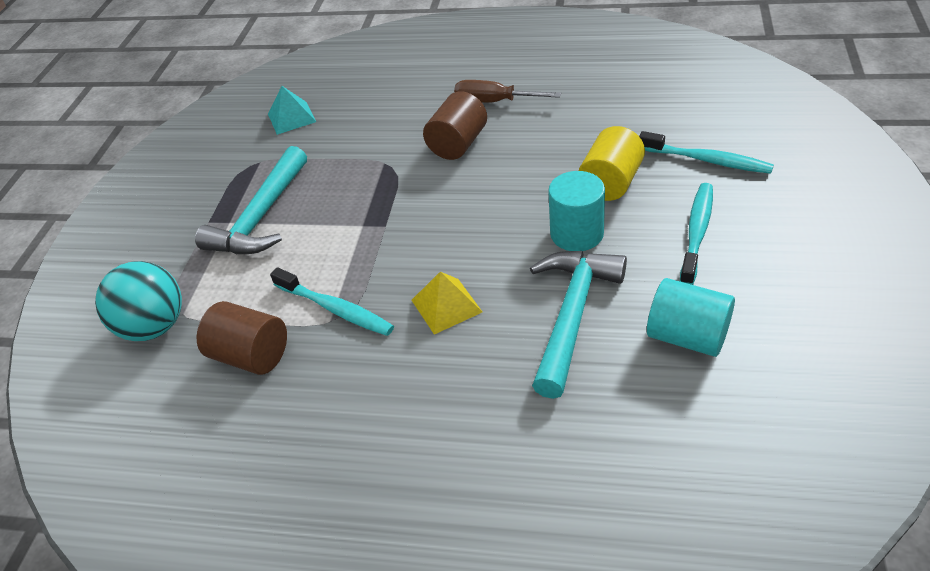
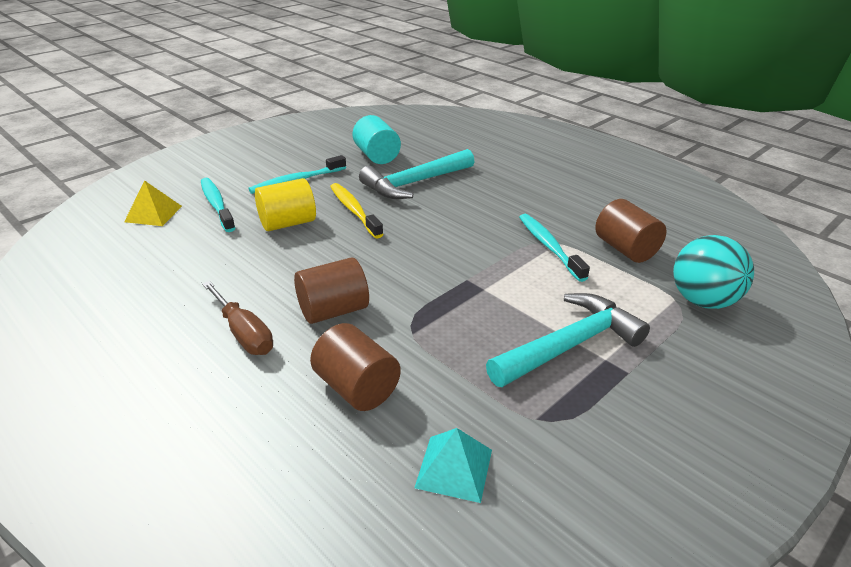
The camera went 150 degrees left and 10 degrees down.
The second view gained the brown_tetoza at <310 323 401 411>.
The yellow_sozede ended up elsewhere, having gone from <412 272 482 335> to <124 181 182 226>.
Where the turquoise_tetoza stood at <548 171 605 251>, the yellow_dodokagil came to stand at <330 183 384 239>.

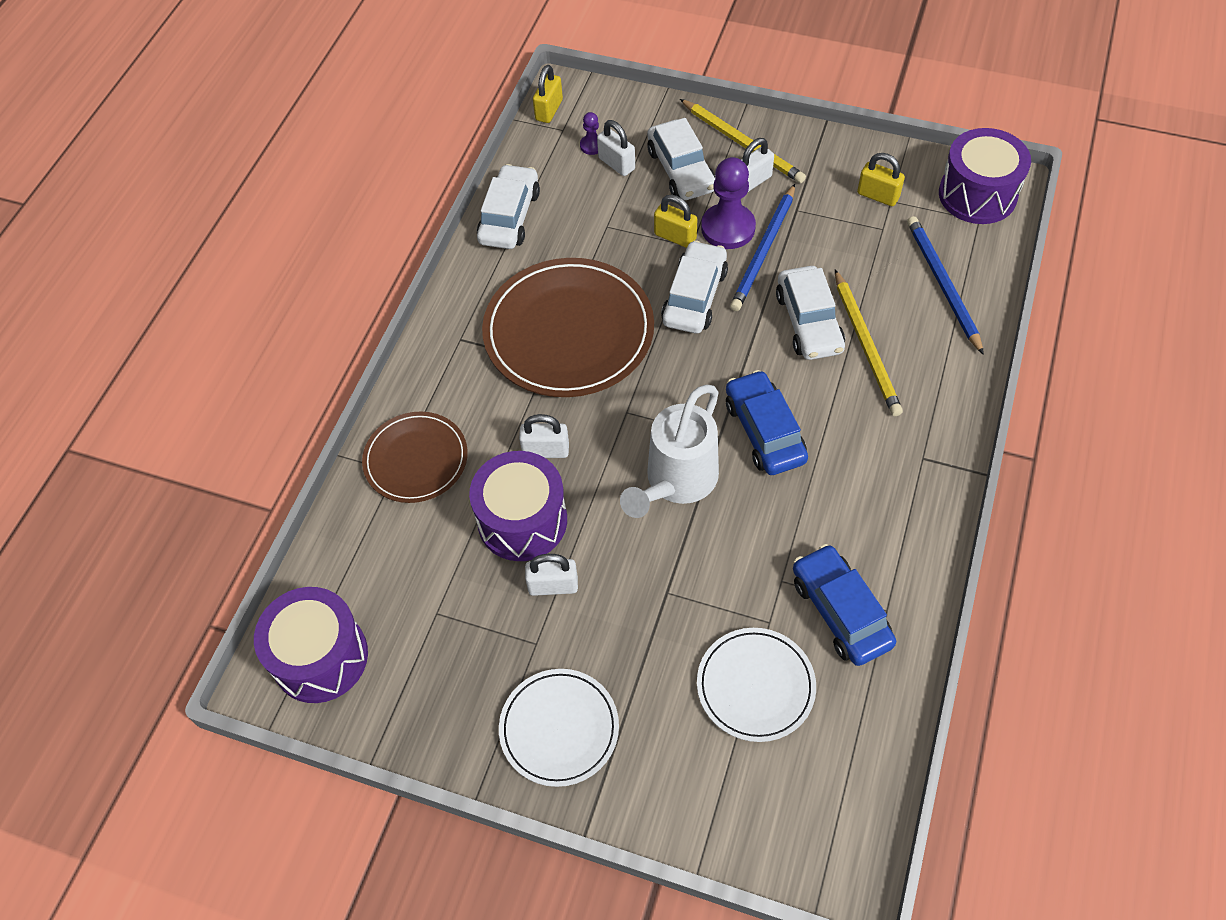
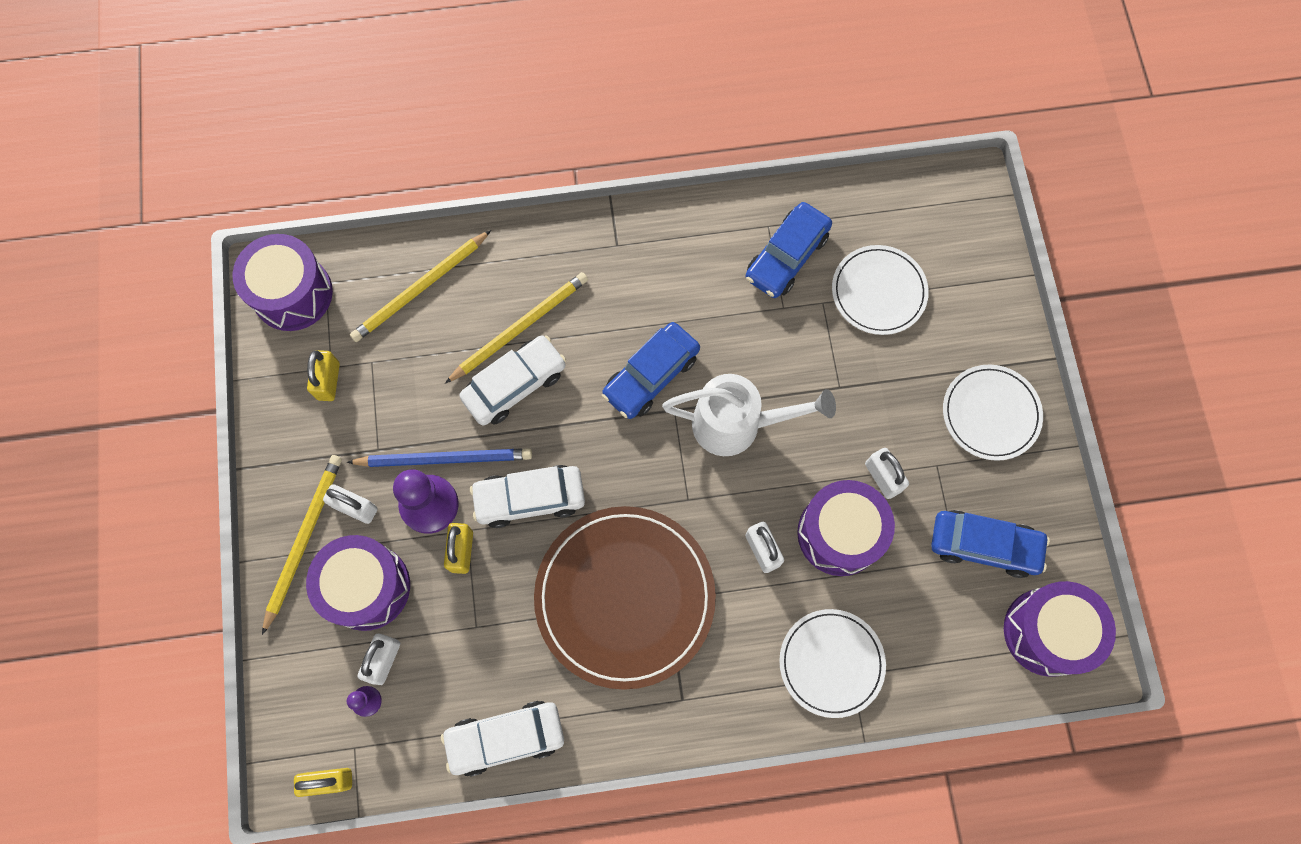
The camera went 120 degrees left and 15 degrees up.
The second view gained the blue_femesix at <931 510 1050 578>.
Where the white_femesix stood at <648 118 716 200>, the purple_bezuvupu came to stand at <306 535 410 631>.
What was the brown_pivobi at <362 412 468 503> turned into the white_pivobi at <779 609 886 718>.
What was the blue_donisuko at <907 216 984 355> turned into the yellow_donisuko at <350 230 491 342>.

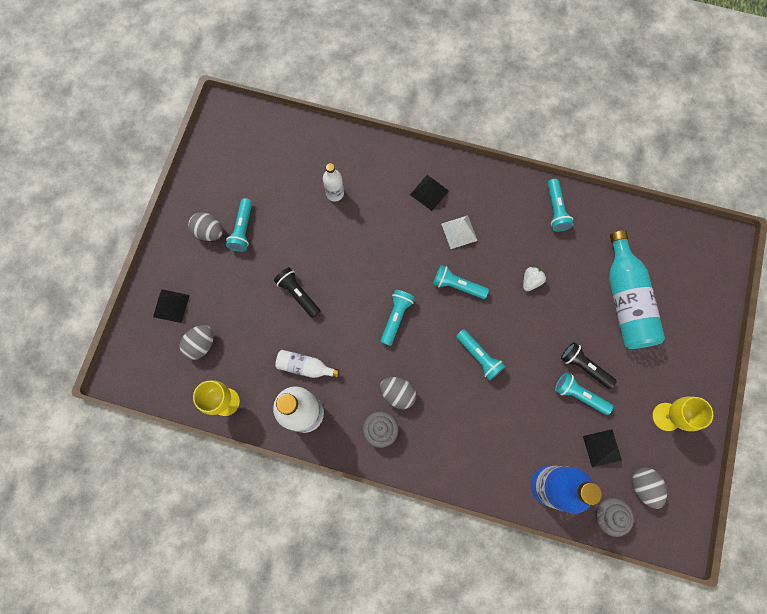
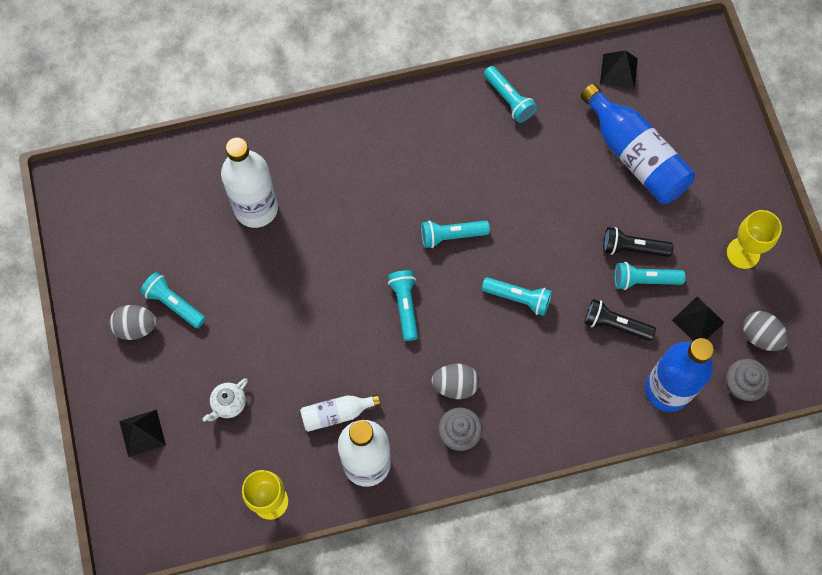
The camera went 30 degrees left and 5 degrees down.
The second view lost the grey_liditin at <179 325 214 360>.
The second view lost the white_sozede at <441 215 478 249>.
The second view lost the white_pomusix at <523 266 546 291>.
The second view gained the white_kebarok at <202 378 248 422>.
The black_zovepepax ended up elsewhere, having gone from <274 267 320 318> to <584 299 656 341>.
The black_sozede ended up elsewhere, having gone from <410 175 449 211> to <600 50 638 89>.
What was the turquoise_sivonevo at <609 230 665 349> turned into the blue_sivonevo at <581 84 695 204>.
The turquoise_zovepepax at <226 198 252 252> ended up facing another way, 150 degrees clockwise from before.
The size of the white_sivonevo at <323 163 344 202> changed by a factor of 1.92.

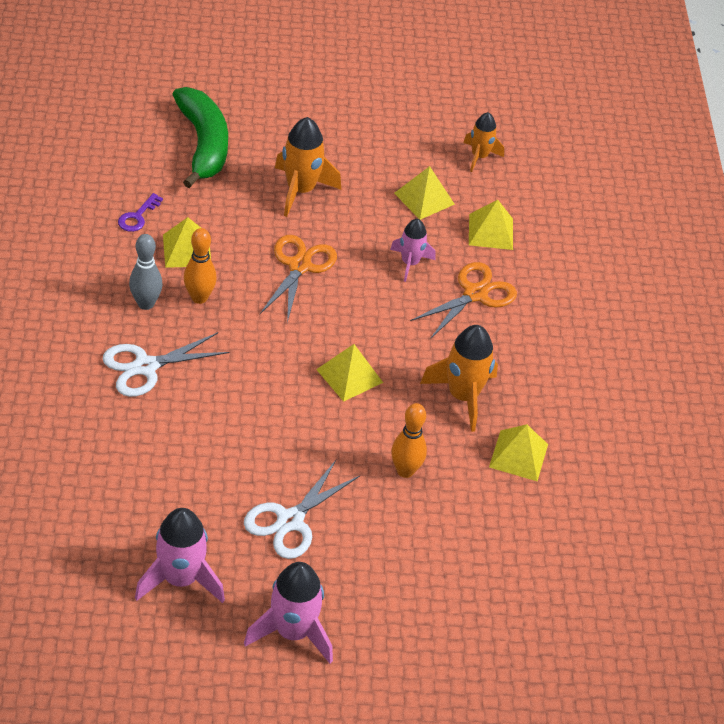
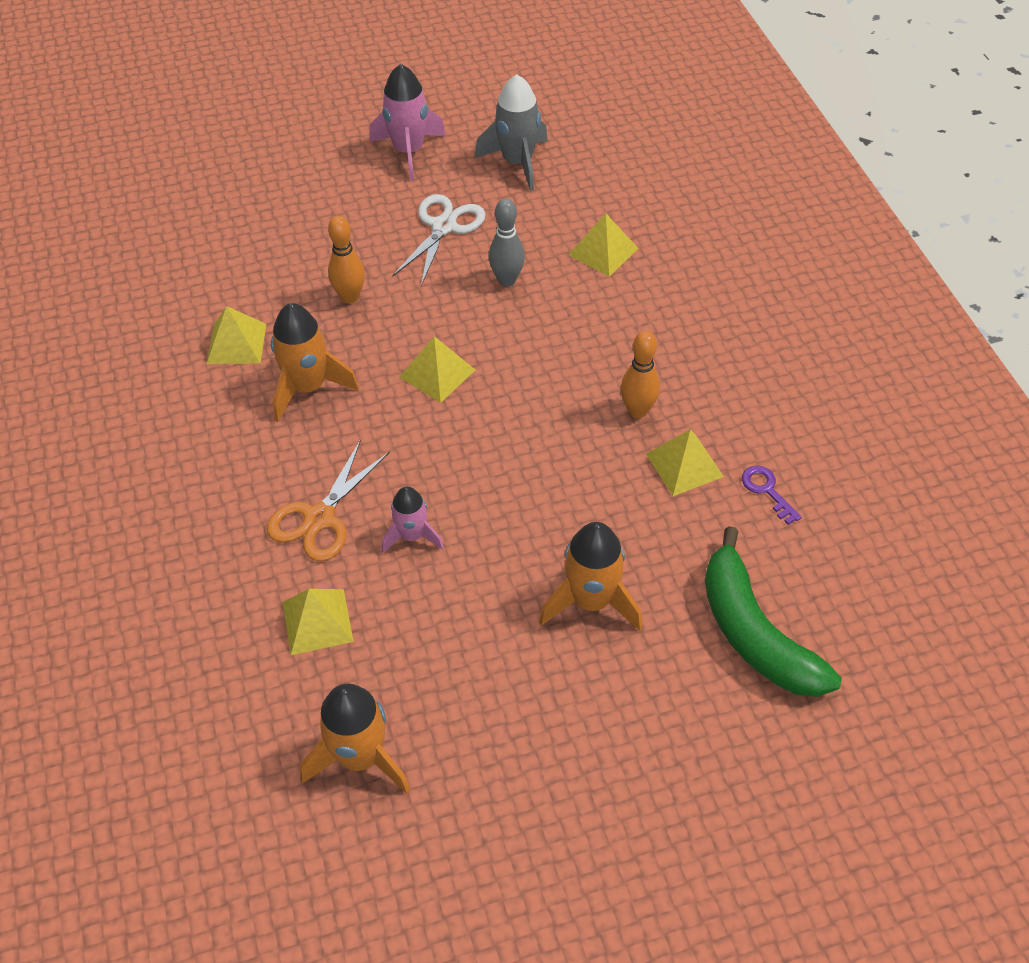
The camera went 170 degrees right and 5 degrees up.
The second view lost the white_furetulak at <103 332 230 397>.
The second view lost the orange_furetulak at <260 235 337 323>.
The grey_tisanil ended up elsewhere, having gone from <129 234 163 310> to <489 198 525 286>.
The yellow_sozede ended up elsewhere, having gone from <394 166 455 220> to <569 213 638 277>.
What was the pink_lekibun at <135 508 225 603> turned into the grey_lekibun at <475 74 548 191>.
The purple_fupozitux at <118 193 163 232> ended up facing another way, 45 degrees counterclockwise from before.
The size of the orange_lekibun at <463 112 504 172> changed by a factor of 1.59.

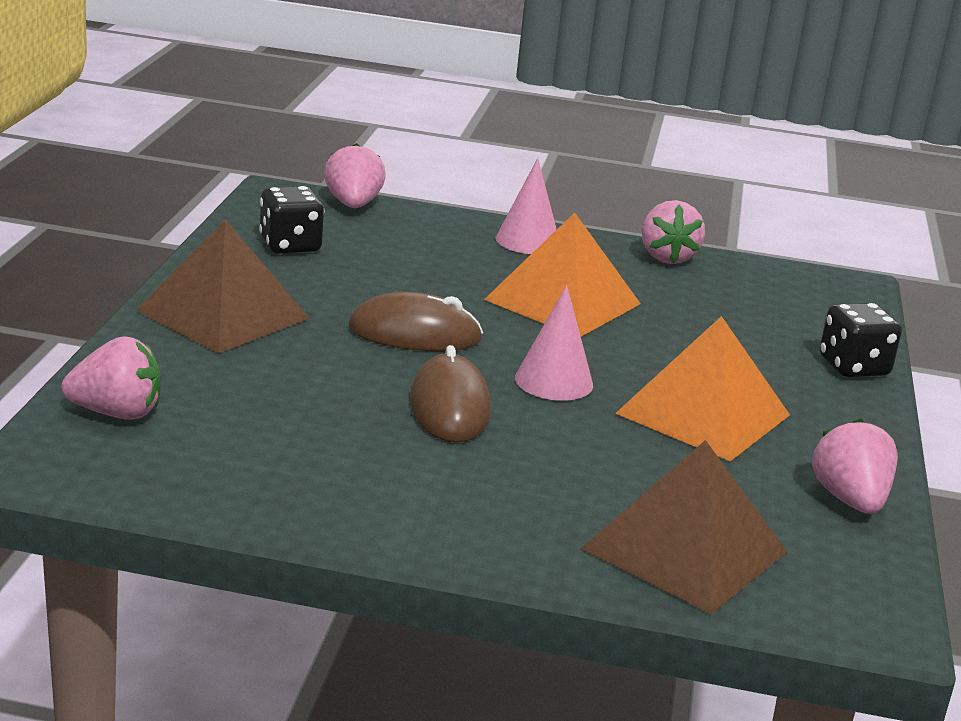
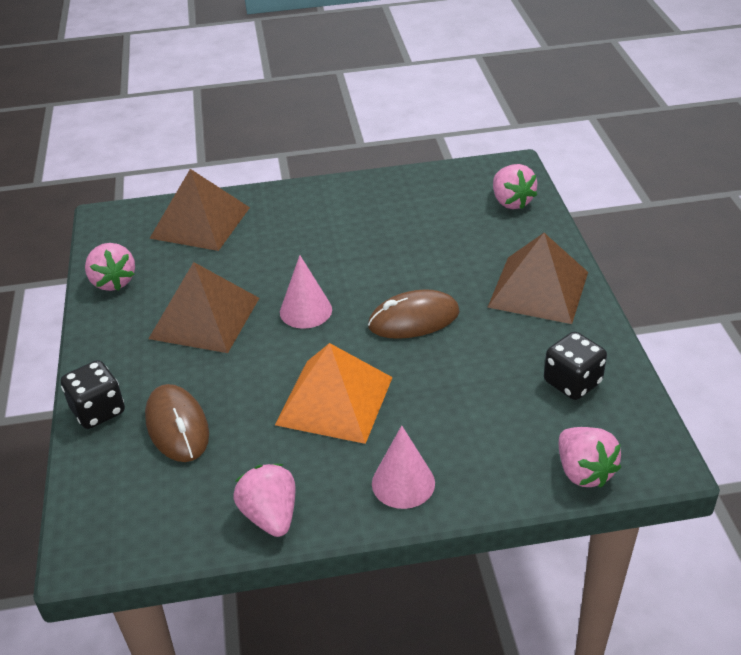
The camera went 165 degrees right and 15 degrees up.
The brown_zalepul ended up elsewhere, having gone from <410 345 491 442> to <145 384 209 462>.
What was the orange_sozede at <615 316 790 461> turned into the brown_sozede at <148 262 259 353>.
The pink_pomusix at <62 337 161 420> ended up facing another way, 90 degrees counterclockwise from before.

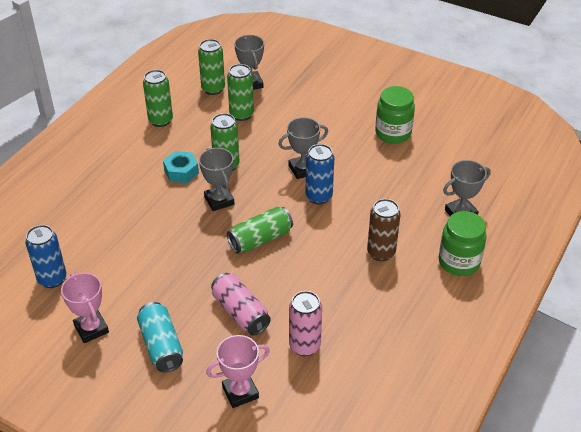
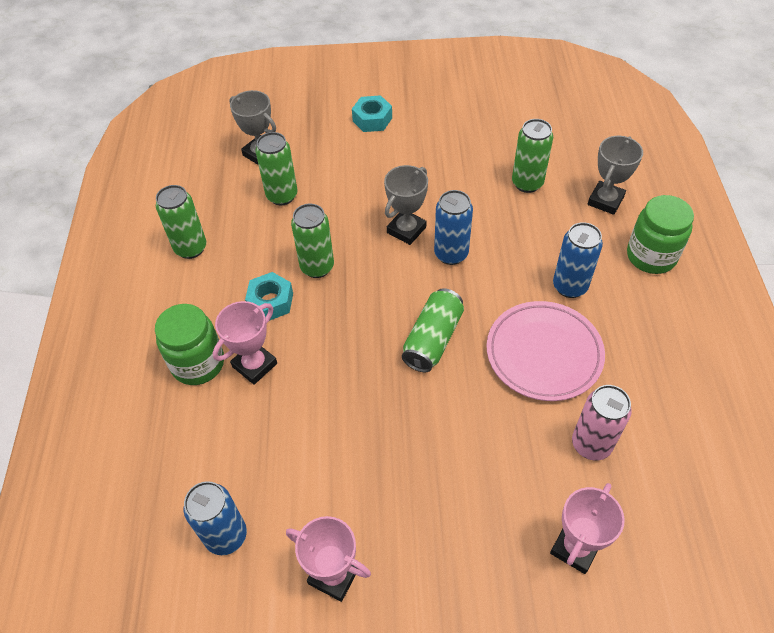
The camera went 30 degrees left and 10 degrees up.
The second view lost the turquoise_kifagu at <137 302 183 373>.
The second view lost the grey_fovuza at <199 148 235 211>.
The second view lost the pink_kifagu at <211 273 271 336>.
The second view gained the pink_fovuza at <213 301 277 385>.
The second view gained the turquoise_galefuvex at <352 95 392 132>.
The second view gained the pink_pivobi at <487 301 605 401>.
The green_kifagu ended up elsewhere, having gone from <198 39 225 95> to <512 119 553 193>.
The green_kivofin ended up elsewhere, having gone from <375 86 415 144> to <155 304 224 385>.
What was the brown_kifagu at <367 199 400 261> turned into the blue_kifagu at <553 222 603 298>.

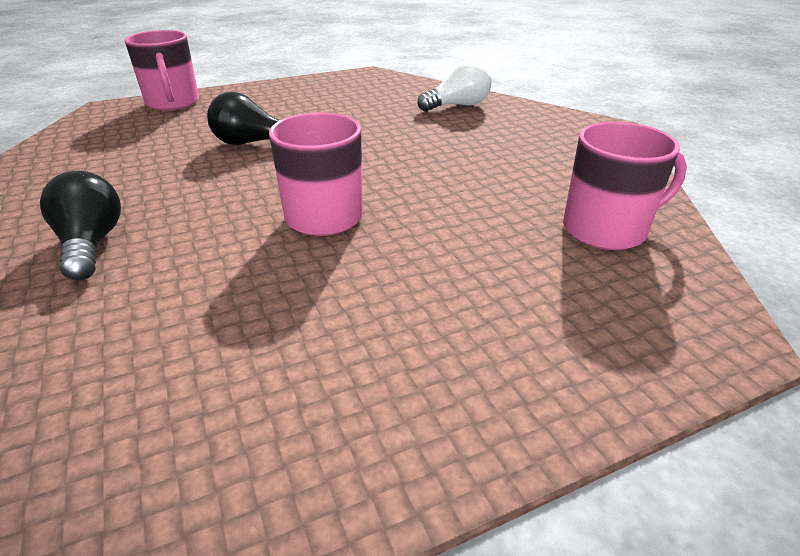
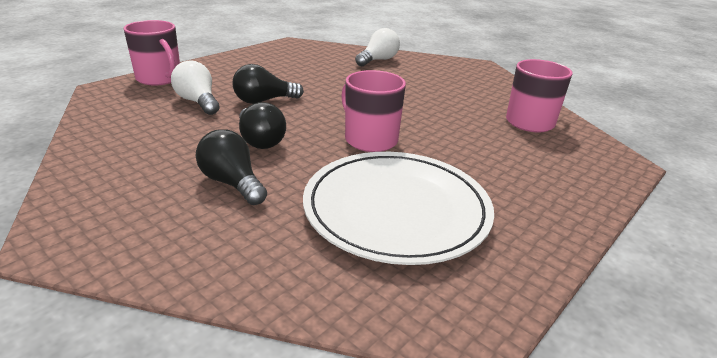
The camera went 25 degrees left and 5 degrees down.
The second view gained the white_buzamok at <171 60 220 115>.
The second view gained the black_buzamok at <239 102 286 149>.
The second view gained the white_pivobi at <303 152 494 265>.

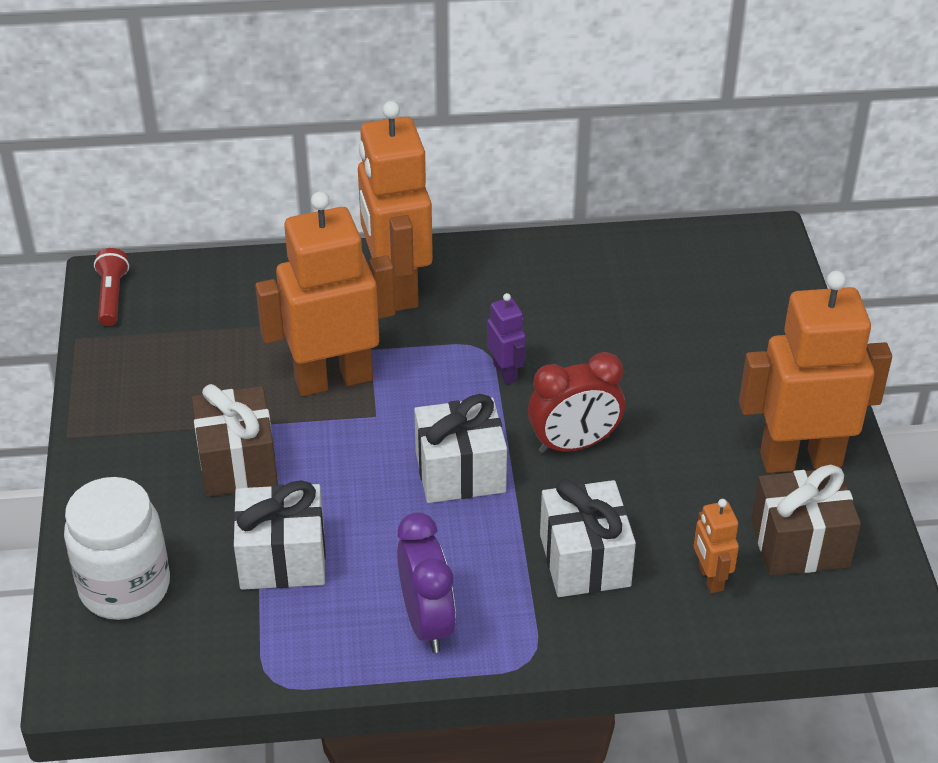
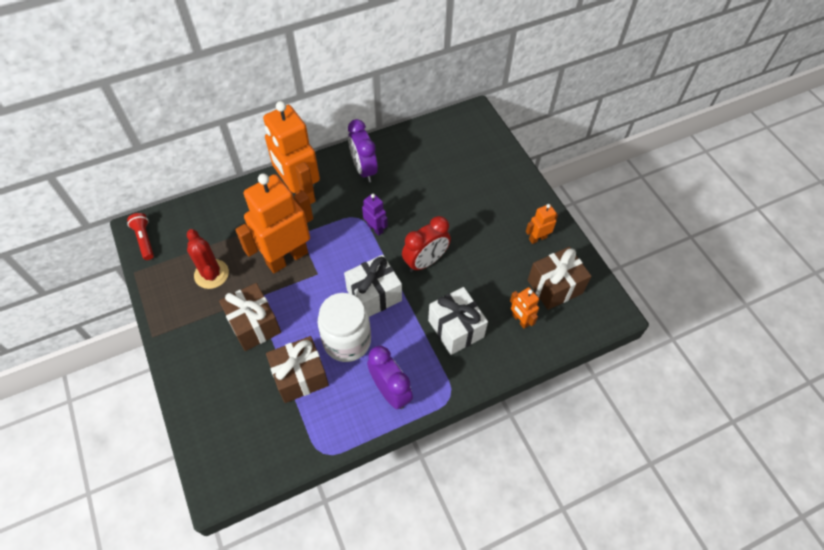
The camera went 20 degrees left and 15 degrees up.
The second view gained the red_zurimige at <187 229 229 289>.
The second view gained the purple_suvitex at <348 119 378 182>.
The white_kivofin ended up elsewhere, having gone from <64 477 170 620> to <317 293 371 362>.
What was the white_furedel at <233 480 326 590> turned into the brown_furedel at <266 336 329 403>.
The size of the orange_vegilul at <739 270 892 473> changed by a factor of 0.45.

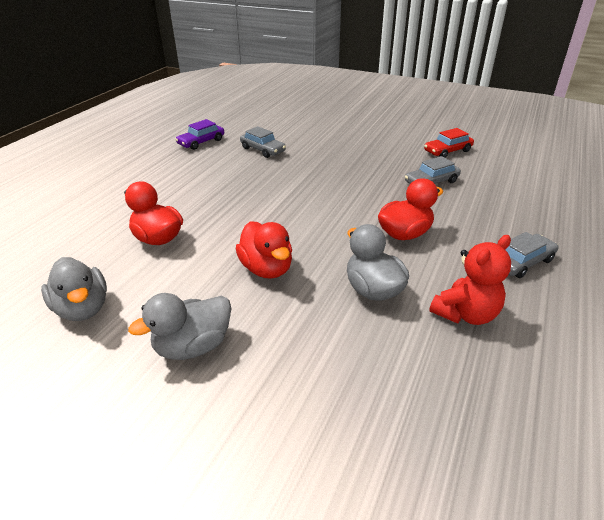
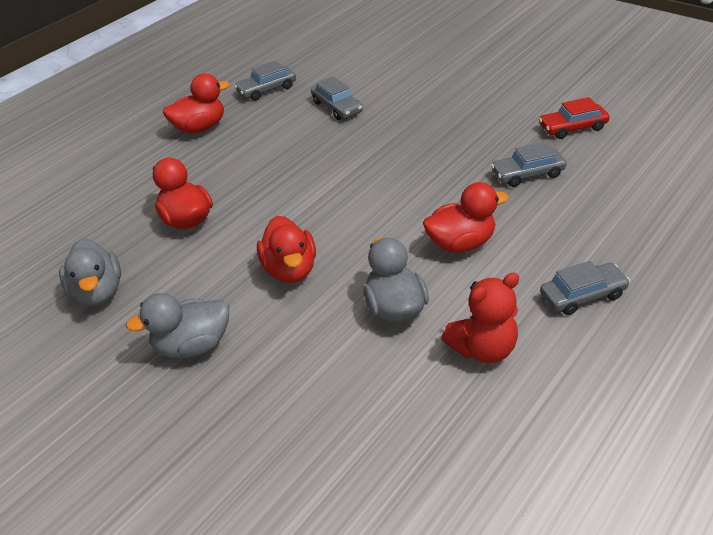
The camera went 15 degrees right and 5 degrees up.
The second view gained the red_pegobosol at <163 73 230 133>.
What was the purple_femesix at <175 119 224 150> turned into the grey_femesix at <234 61 296 101>.

